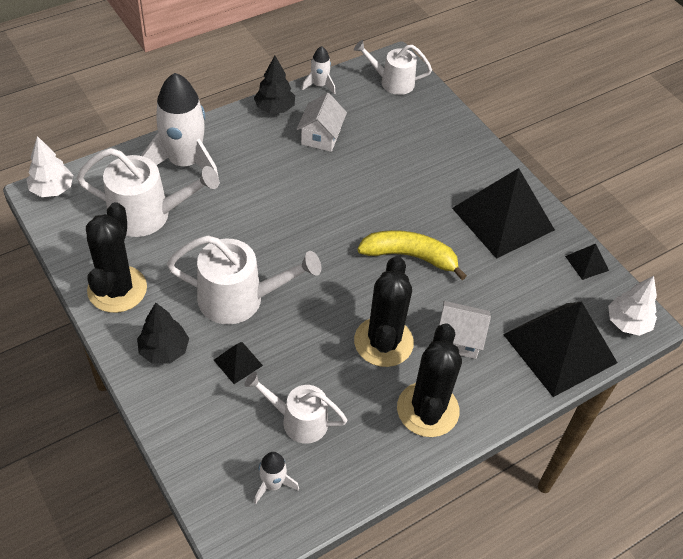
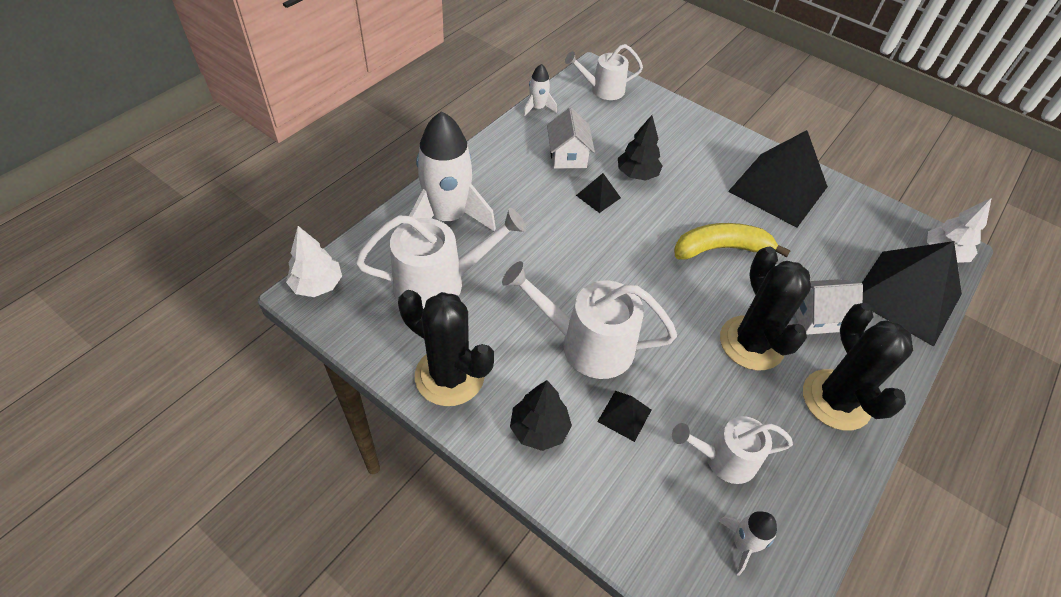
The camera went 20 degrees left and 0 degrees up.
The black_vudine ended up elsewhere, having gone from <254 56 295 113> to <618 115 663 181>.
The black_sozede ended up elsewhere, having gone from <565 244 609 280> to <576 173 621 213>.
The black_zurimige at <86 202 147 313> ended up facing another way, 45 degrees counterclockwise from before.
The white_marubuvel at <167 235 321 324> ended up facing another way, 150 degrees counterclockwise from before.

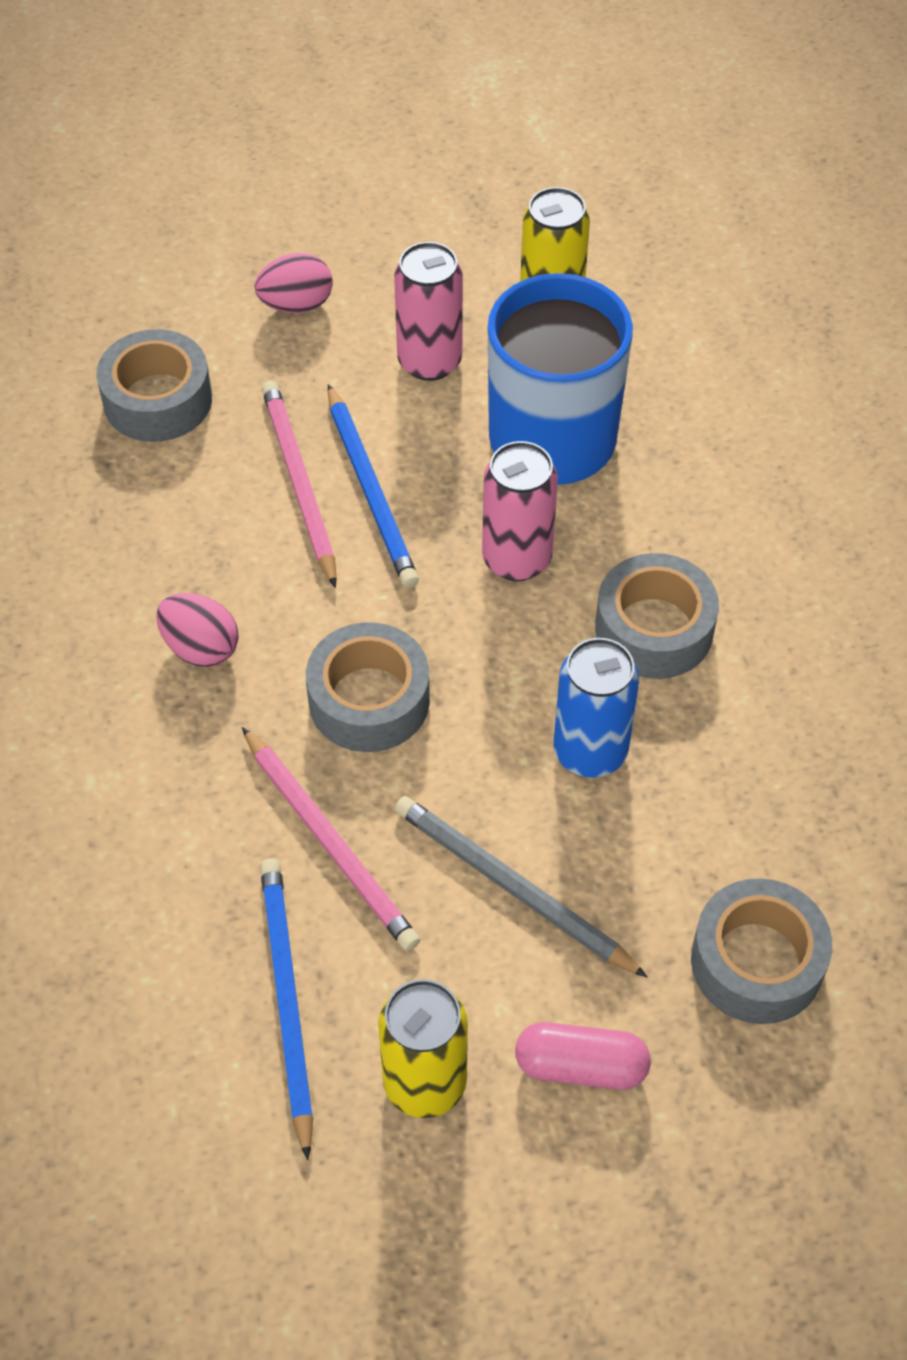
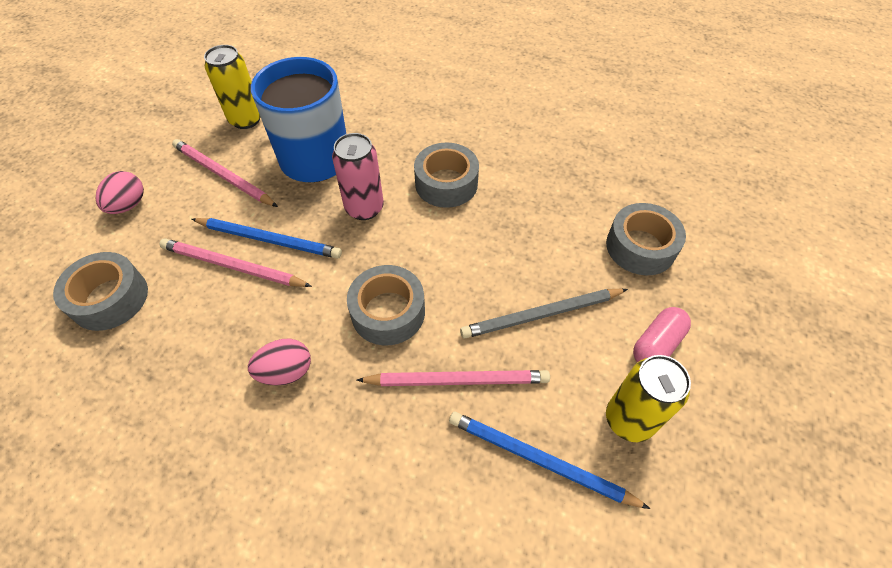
The camera went 55 degrees left and 0 degrees up.
The second view lost the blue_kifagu at <554 638 639 778>.
Where the pink_kifagu stood at <394 242 463 381>, the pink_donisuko came to stand at <172 139 278 207>.

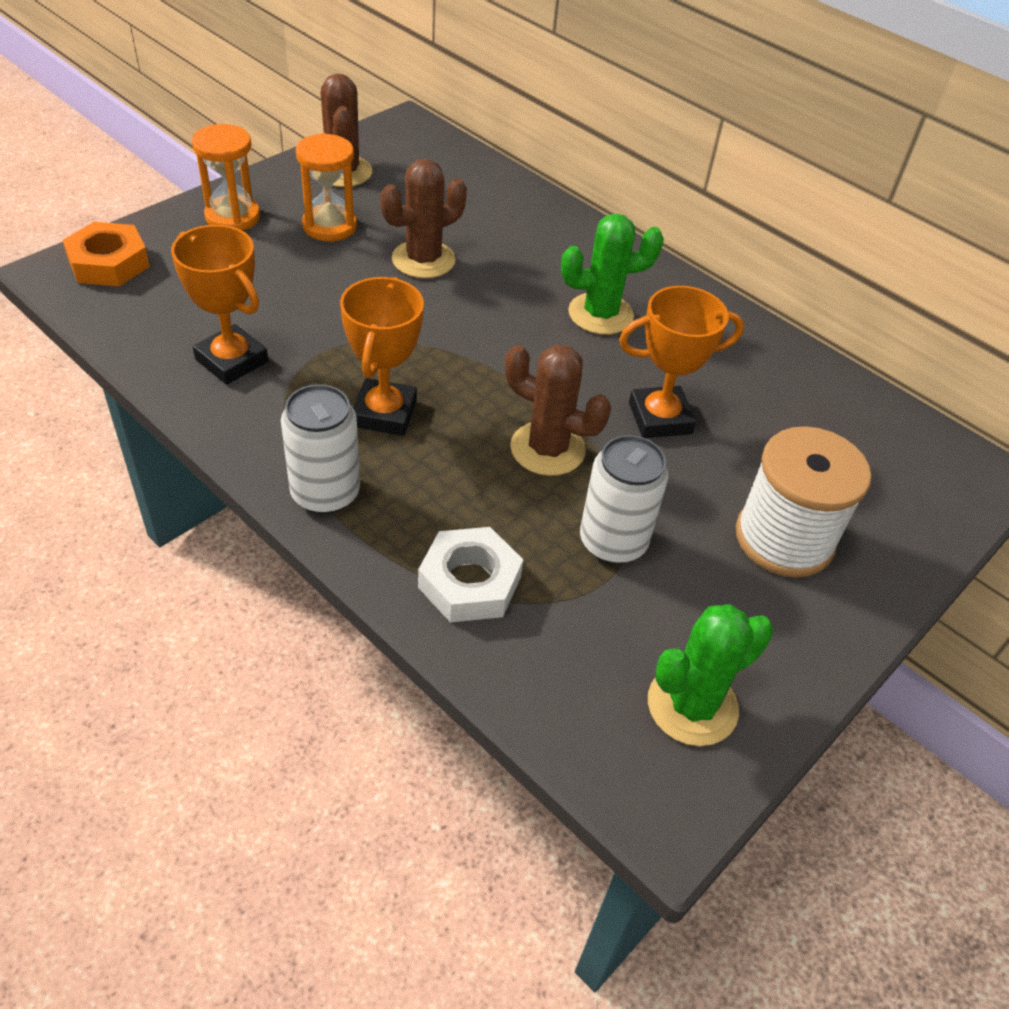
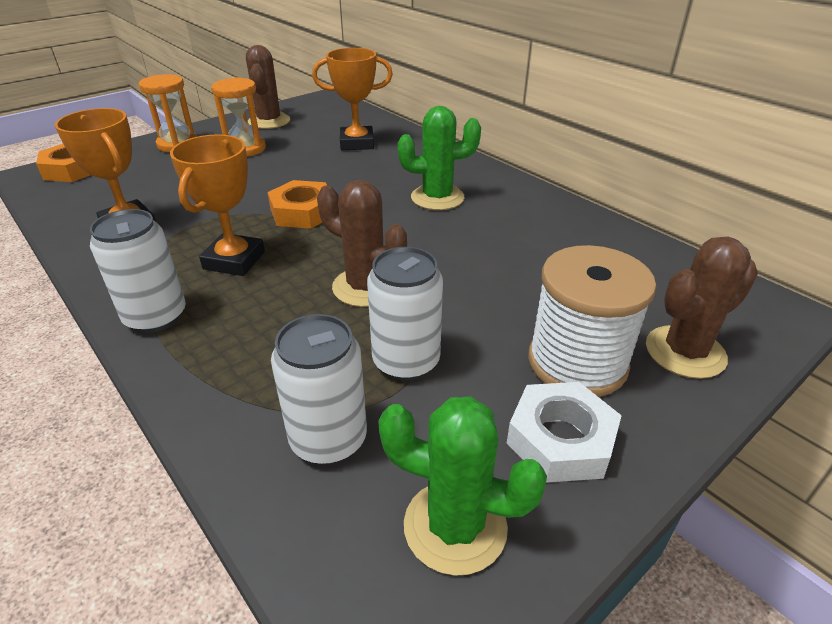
The camera went 10 degrees right and 10 degrees down.
The second view gained the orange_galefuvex at <267 180 327 229>.
The second view gained the white_kifagu at <271 314 367 465>.
The brown_zurimige ended up elsewhere, having gone from <380 159 467 278> to <646 237 758 379>.
The white_galefuvex ended up elsewhere, having gone from <418 527 523 623> to <507 382 622 483>.
The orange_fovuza ended up elsewhere, having gone from <619 286 744 438> to <312 48 393 150>.
The green_zurimige at <648 604 774 746> ended up facing another way, 45 degrees clockwise from before.

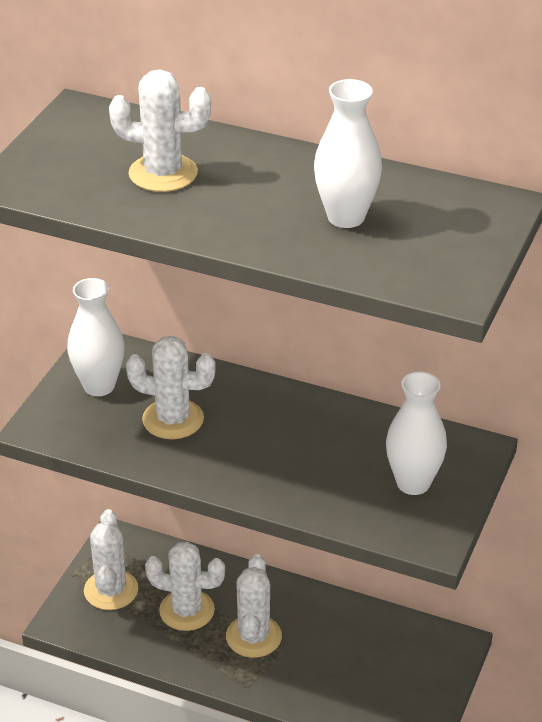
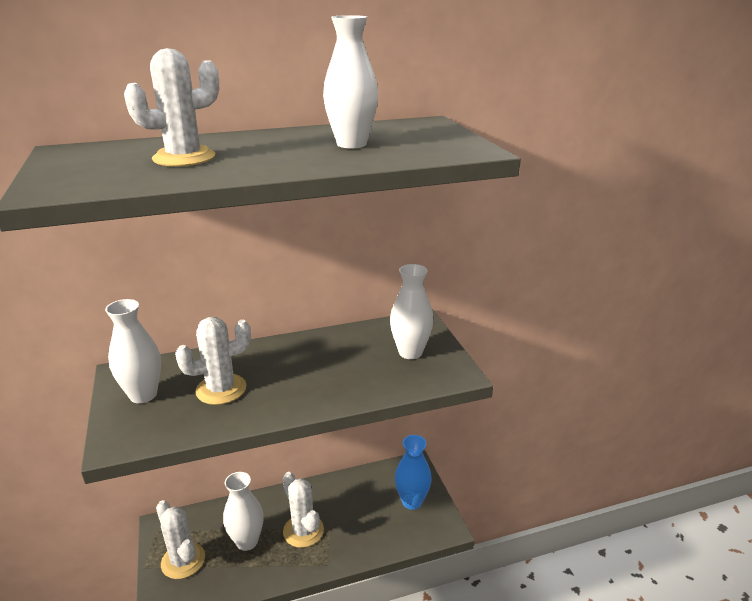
The camera went 40 degrees left and 10 degrees down.
The second view gained the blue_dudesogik at <395 435 432 510>.
Where the white_zurimige stood at <145 541 225 631>, the white_dudesogik came to stand at <223 472 264 551>.

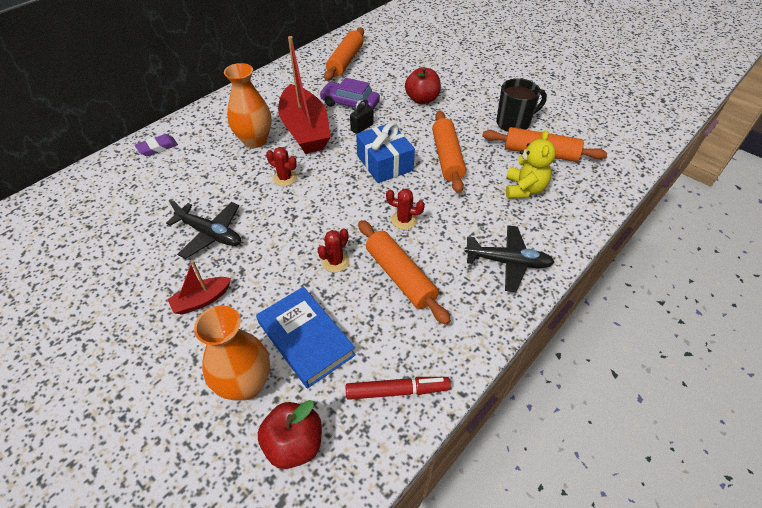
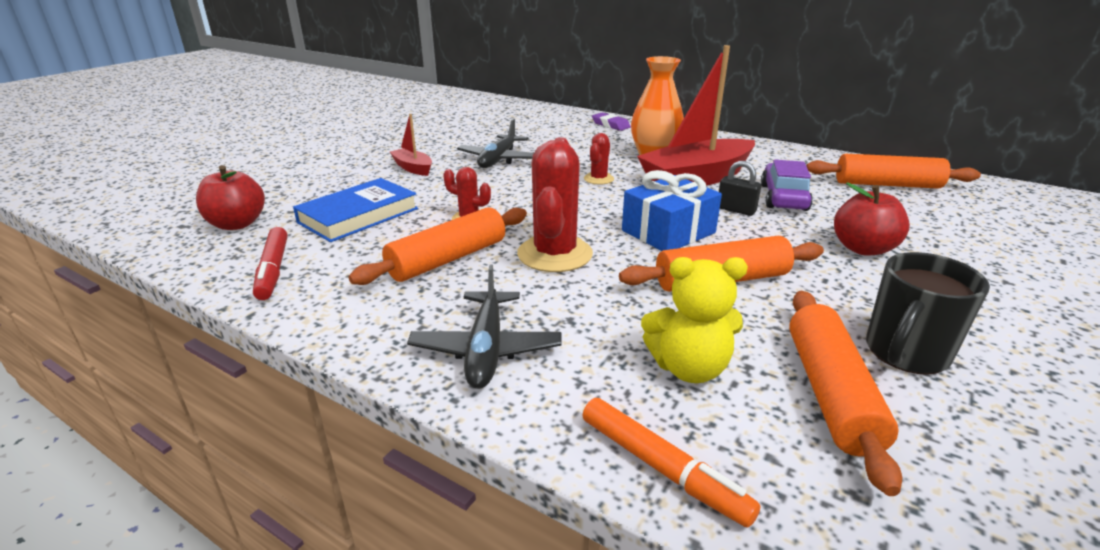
The camera went 80 degrees right and 20 degrees down.
The second view lost the orange_dudesogik at <194 306 270 401>.
The second view gained the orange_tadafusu at <583 398 760 528>.
The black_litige at <496 78 547 132> ended up facing another way, 75 degrees clockwise from before.
The size of the red_zurimige at <386 189 425 230> changed by a factor of 1.93.

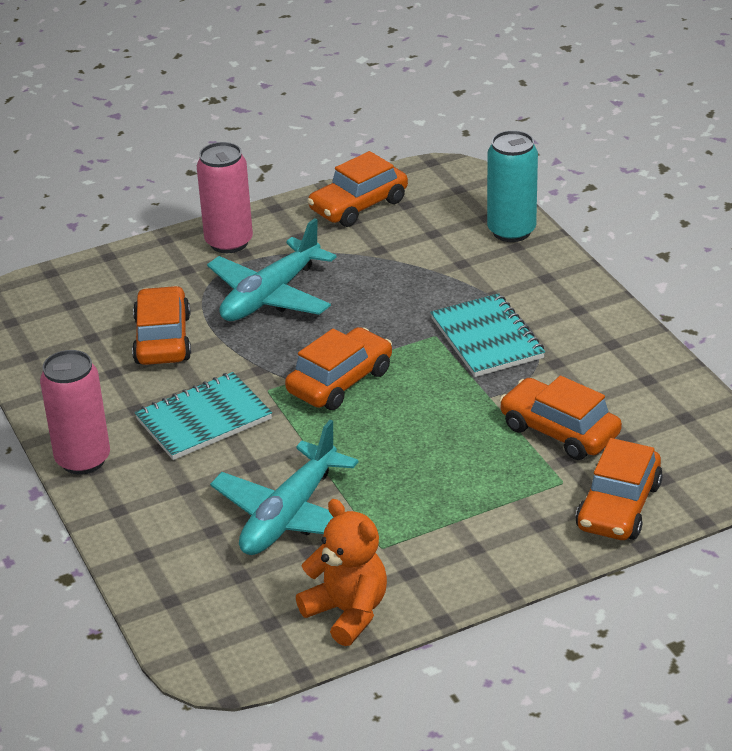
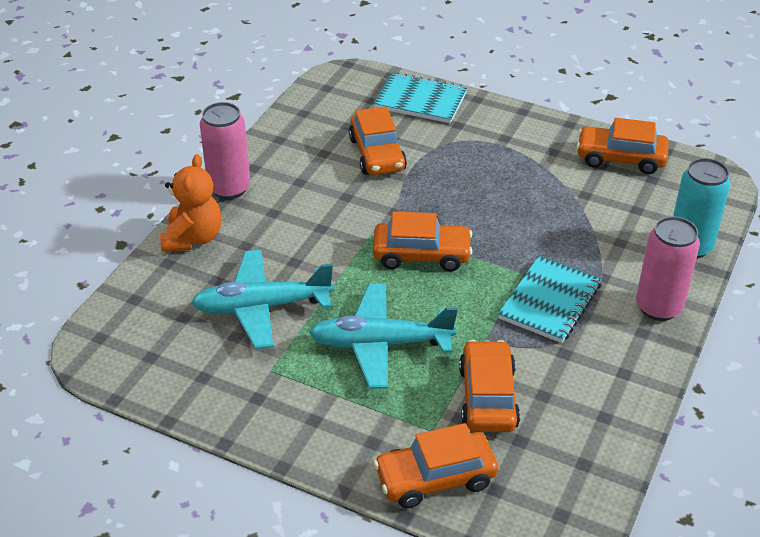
The camera went 50 degrees right and 5 degrees up.
The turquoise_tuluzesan ended up elsewhere, having gone from <135 372 272 460> to <373 72 467 123>.
The pink_kifagu ended up elsewhere, having gone from <197 142 253 253> to <636 216 700 321>.
The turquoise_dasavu ended up elsewhere, having gone from <207 218 337 321> to <309 283 458 389>.
The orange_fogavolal ended up elsewhere, having gone from <296 499 387 646> to <160 154 222 252>.
The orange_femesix at <132 286 191 365> ended up facing another way, 120 degrees clockwise from before.

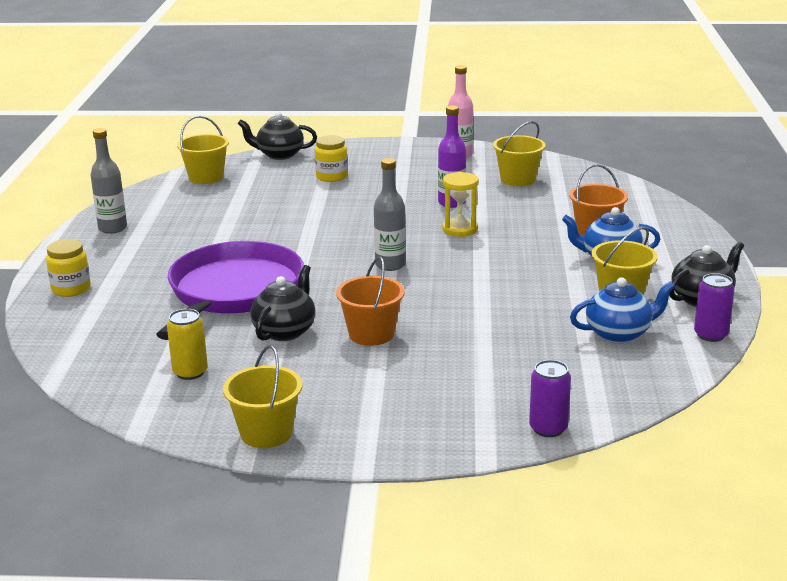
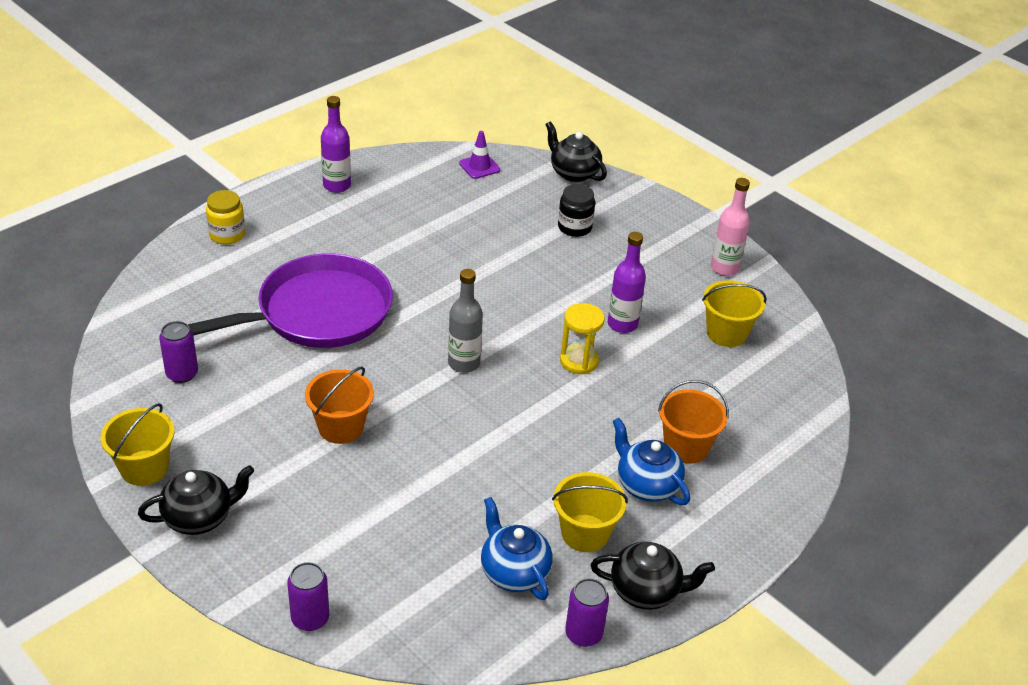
The camera went 40 degrees right and 15 degrees up.
The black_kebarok ended up elsewhere, having gone from <250 265 316 341> to <138 465 254 535>.
Where the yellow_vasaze stood at <177 116 229 184>, the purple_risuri came to stand at <459 131 501 179>.
What was the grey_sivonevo at <90 128 127 234> turned into the purple_sivonevo at <321 96 351 193>.
What was the yellow_kifagu at <167 309 208 380> turned into the purple_kifagu at <159 321 198 383>.
What was the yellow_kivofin at <315 135 348 182> turned into the black_kivofin at <558 184 595 237>.
The blue_kebarok at <570 277 675 343> ended up facing another way, 150 degrees counterclockwise from before.

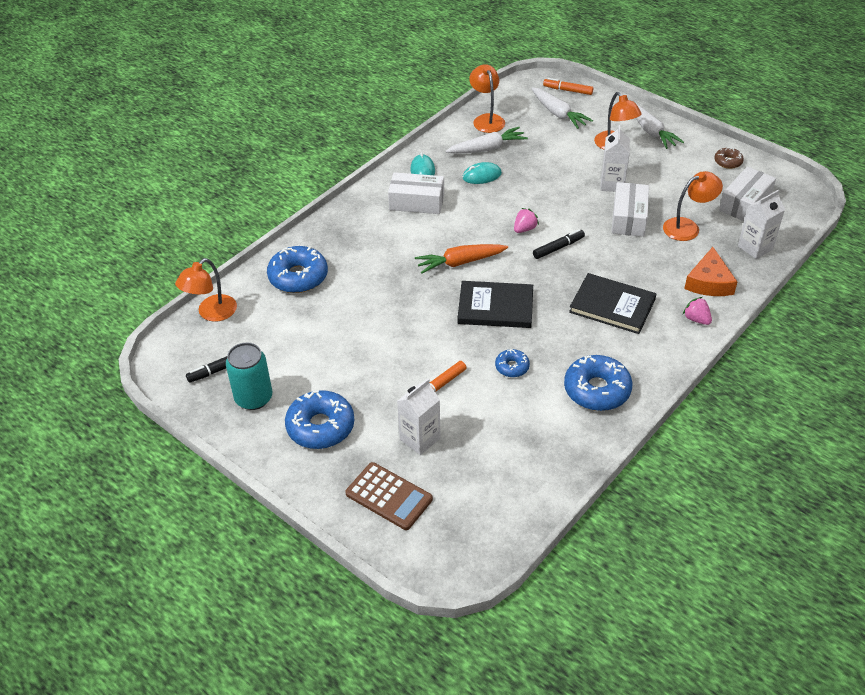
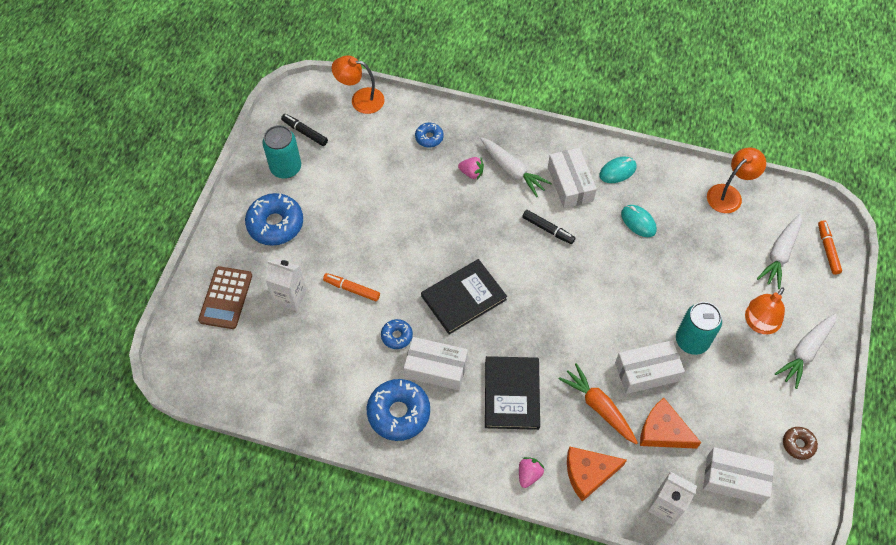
The camera went 65 degrees right and 15 degrees up.
The second view gained the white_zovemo at <404 337 468 390>.
The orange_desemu ended up elsewhere, having gone from <415 244 508 274> to <558 363 638 444>.
The white_desemu ended up elsewhere, having gone from <446 127 528 154> to <481 138 552 197>.
The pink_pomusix ended up elsewhere, having gone from <514 208 539 233> to <458 157 484 179>.
The black_tadafusu ended up elsewhere, having gone from <533 229 585 259> to <522 210 575 244>.
Where the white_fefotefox stood at <600 125 630 192>, the turquoise_kifagu came to stand at <676 302 722 355>.
Where the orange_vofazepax stood at <663 171 723 241>, the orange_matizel came to stand at <640 398 701 449>.
The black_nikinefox at <458 281 533 328> ended up facing another way, 75 degrees clockwise from before.
The size of the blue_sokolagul at <267 246 328 293> changed by a factor of 0.52.

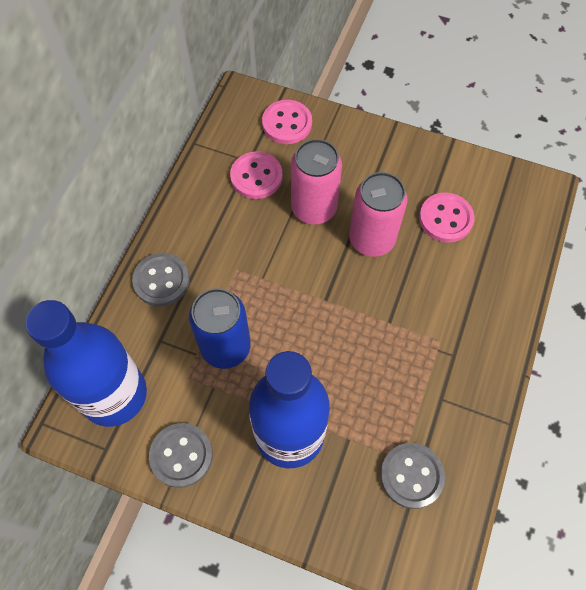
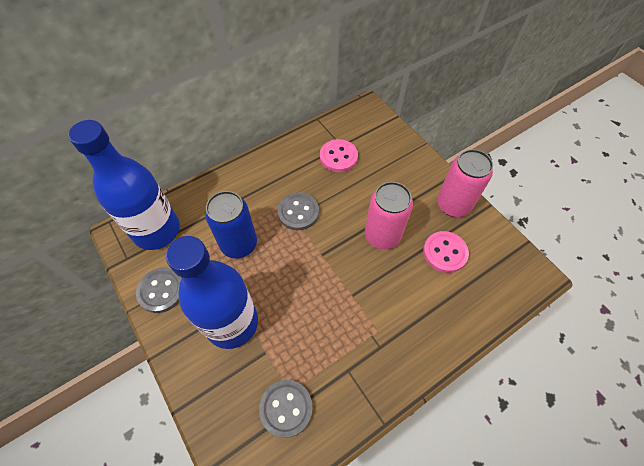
The camera went 35 degrees right and 5 degrees down.
The second view lost the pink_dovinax at <262 100 312 144>.
The grey_dovinax ended up elsewhere, having gone from <132 253 190 306> to <277 192 319 230>.
The pink_kifagu ended up elsewhere, having gone from <291 139 342 224> to <437 149 493 217>.

